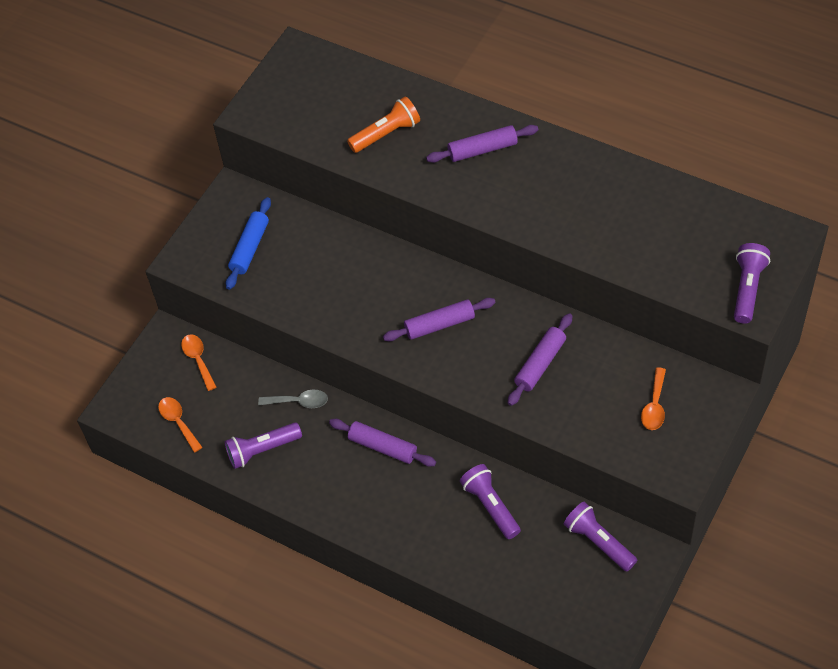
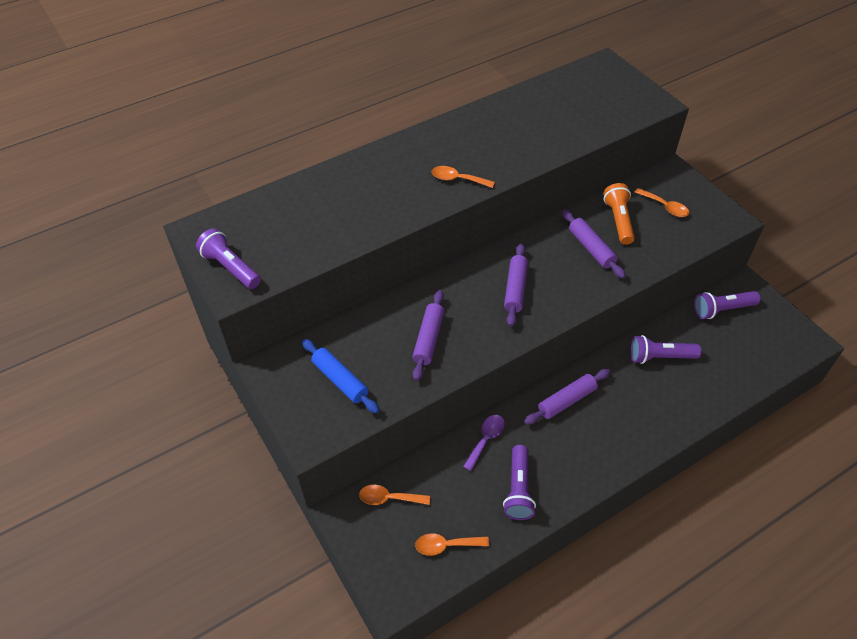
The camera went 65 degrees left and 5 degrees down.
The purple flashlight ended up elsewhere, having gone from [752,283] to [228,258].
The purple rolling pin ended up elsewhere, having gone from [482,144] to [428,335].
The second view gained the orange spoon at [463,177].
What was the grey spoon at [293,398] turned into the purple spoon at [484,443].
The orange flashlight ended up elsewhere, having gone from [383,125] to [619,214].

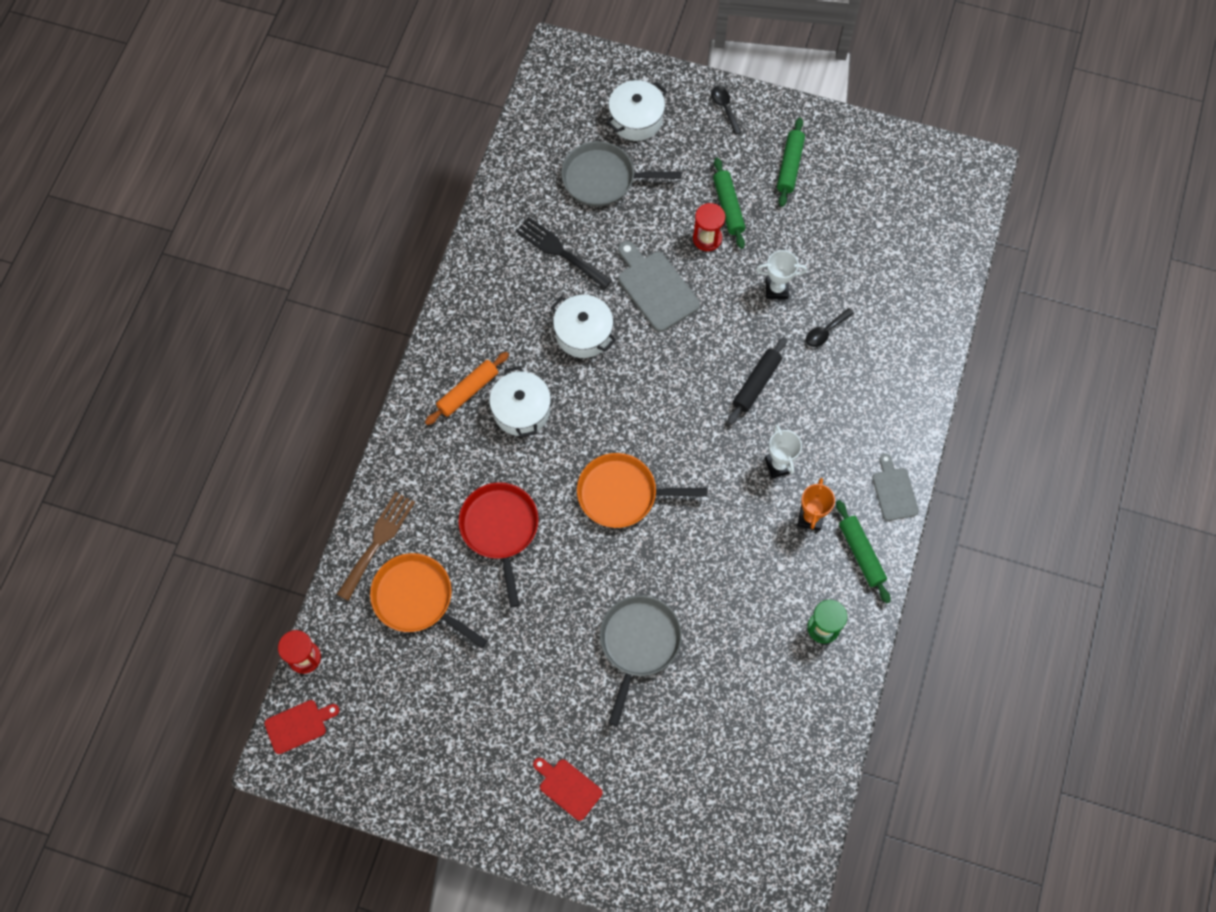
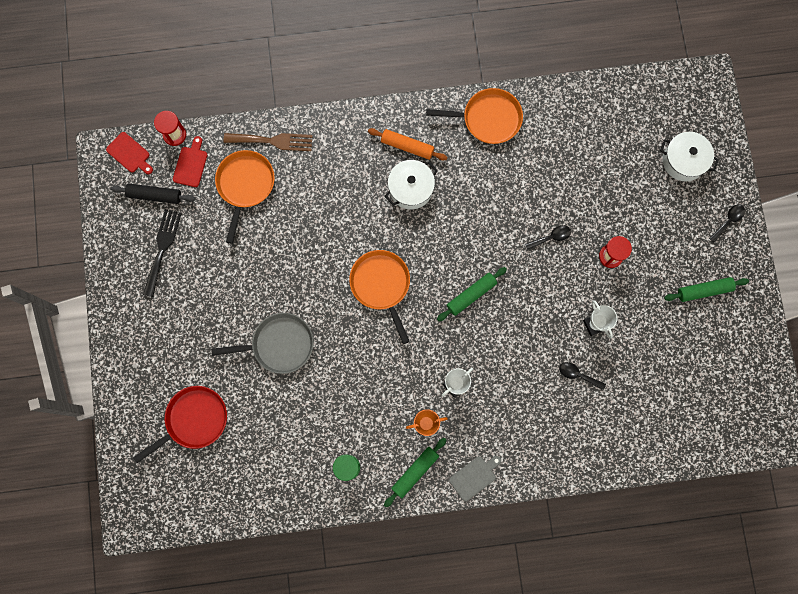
The camera went 65 degrees right and 10 degrees up.
The black rolling pin ended up elsewhere, having gone from [757,381] to [153,194].
The red pan ended up elsewhere, having gone from [499,544] to [180,424].
The black fork ended up elsewhere, having gone from [563,253] to [162,253].
The red cutting board ended up elsewhere, having gone from [568,789] to [190,161].
The second view gained the orange pan at [474,116].
The green rolling pin ended up elsewhere, having gone from [729,203] to [472,294].
Where the grey cutting board stood at [659,286], the black spoon came to stand at [548,238].
The second view lost the white pot at [583,326].
The second view lost the grey pan at [621,173].

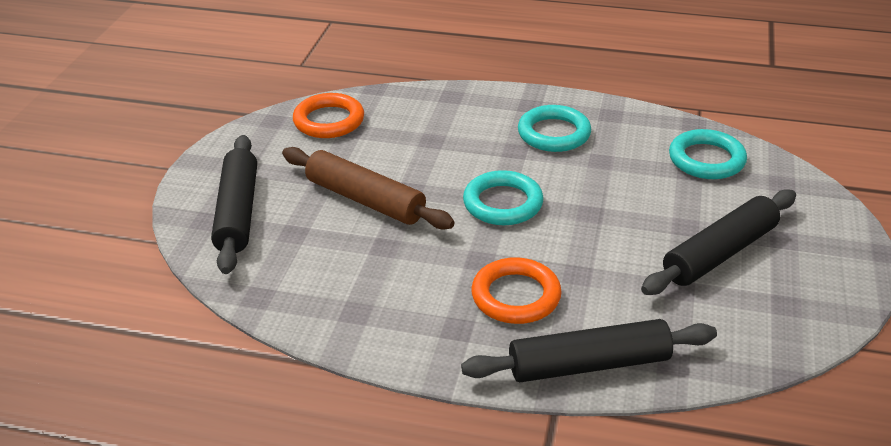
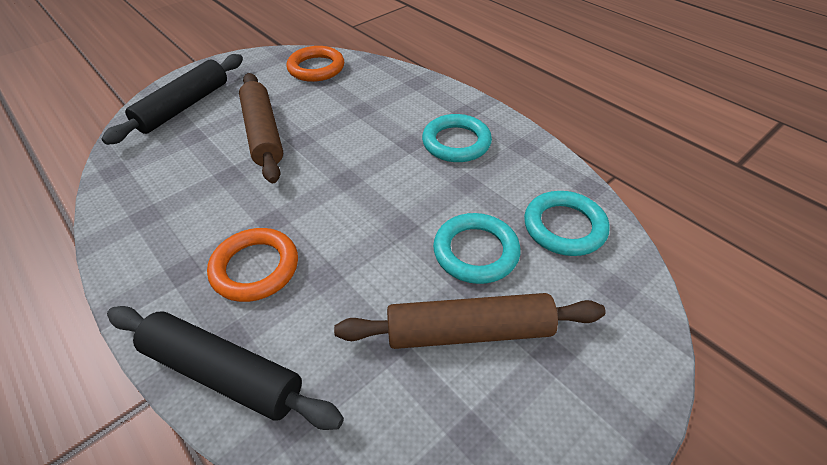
The camera went 35 degrees right and 10 degrees up.
What was the black rolling pin at [718,242] turned into the brown rolling pin at [470,321].
The turquoise ring ended up elsewhere, having gone from [503,197] to [476,248].

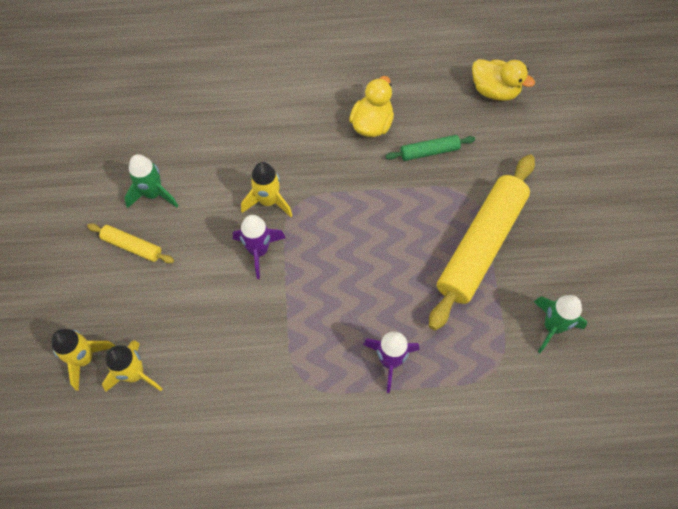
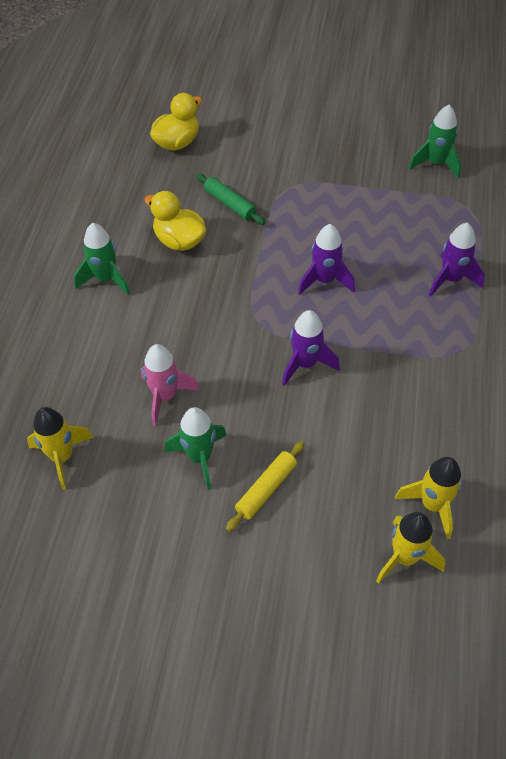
The camera went 75 degrees left and 10 degrees down.
The yellow rocket ended up elsewhere, having gone from [267,189] to [60,448].
The second view gained the green rocket at [102,259].
The second view gained the pink rocket at [170,385].
The green rolling pin at [430,148] ended up facing another way, 45 degrees counterclockwise from before.
The second view gained the purple rocket at [326,259].
The second view lost the yellow rolling pin at [482,242].

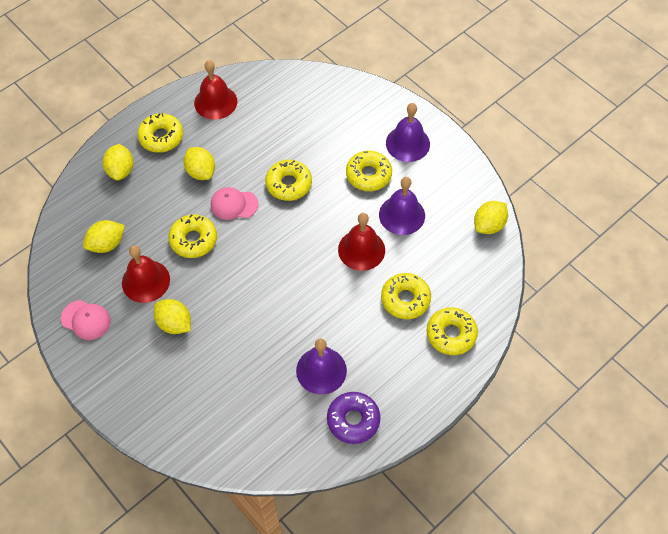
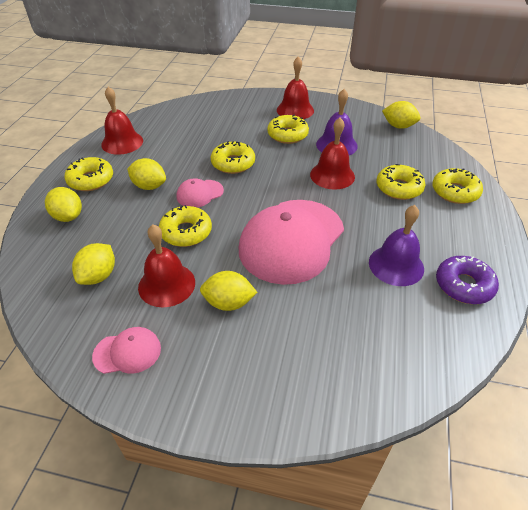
The camera went 35 degrees left and 15 degrees down.
The second view gained the pink cap at [291,242].
What was the purple bell at [408,132] turned into the red bell at [295,87].
The yellow lemon at [491,217] ended up facing another way, 75 degrees counterclockwise from before.

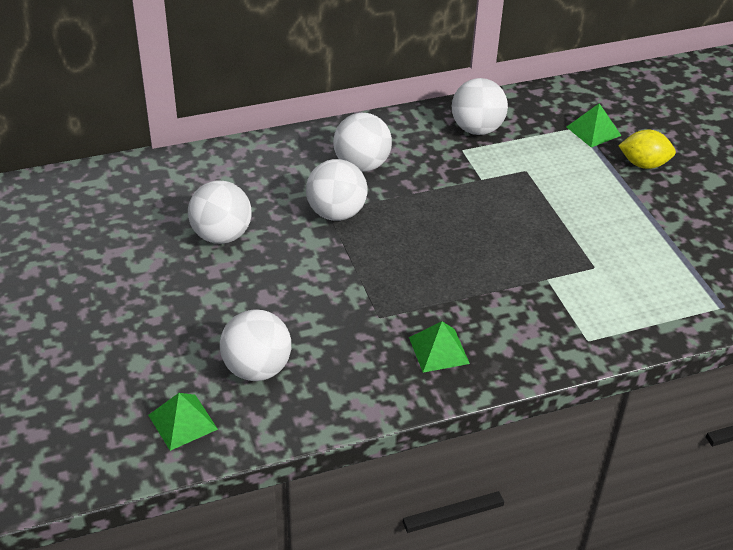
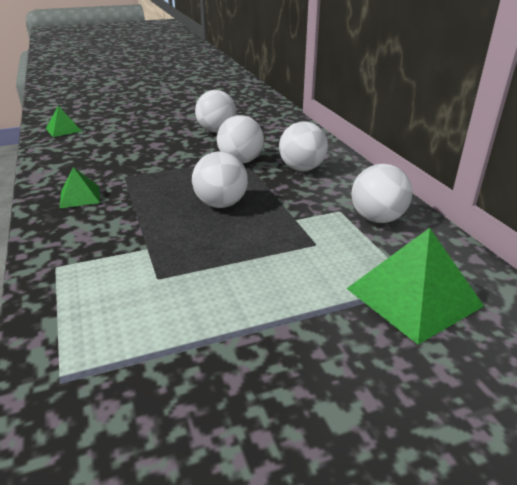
The camera went 90 degrees right and 10 degrees down.
The white ball ended up elsewhere, having gone from [255,345] to [220,179].
The size of the green pyramid at [594,125] changed by a factor of 1.84.
The second view lost the yellow lemon at [647,149].

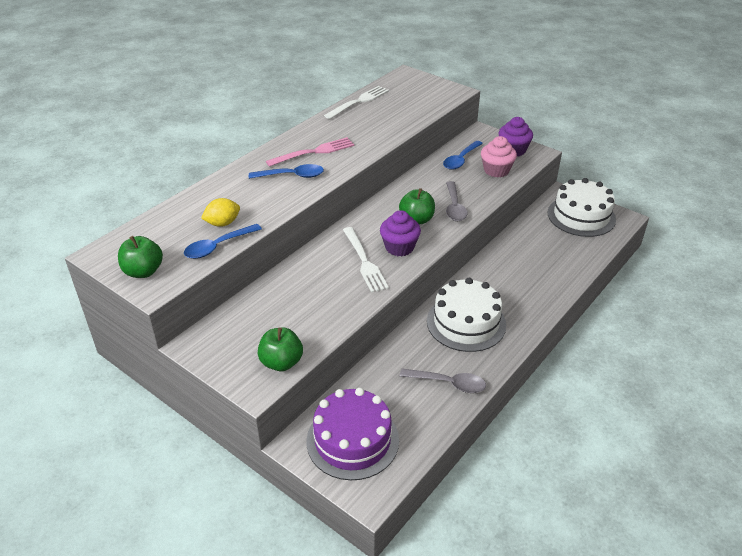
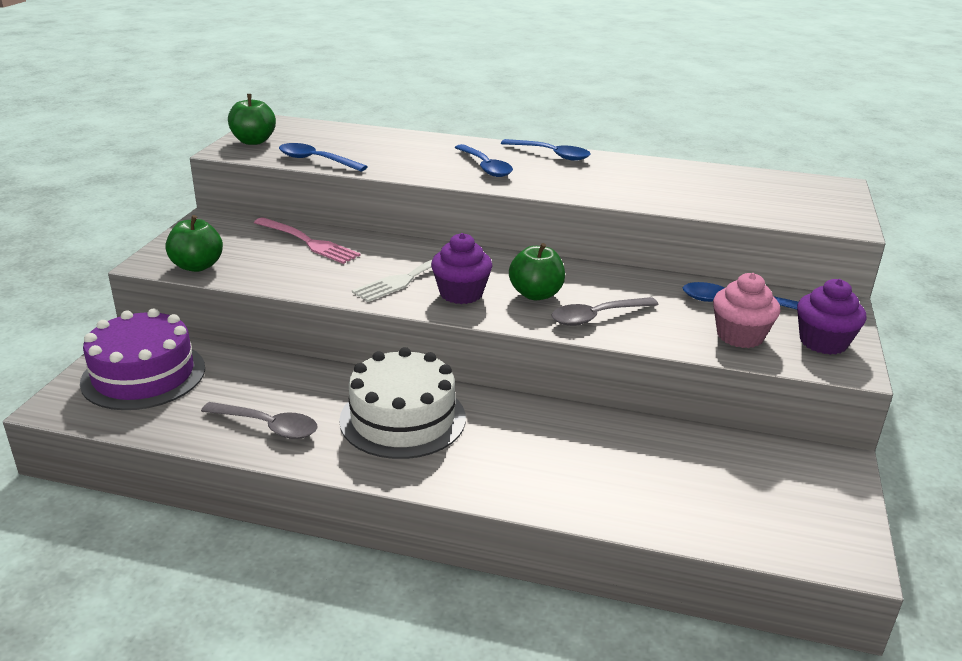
The camera went 65 degrees right and 10 degrees down.
The grey spoon at [443,381] ended up facing another way, 60 degrees counterclockwise from before.
The pink fork ended up elsewhere, having gone from [310,152] to [307,240].
The second view gained the blue spoon at [546,150].
The second view lost the yellow lemon at [220,212].
The second view lost the white fork at [356,102].
The second view lost the white cake at [582,207].

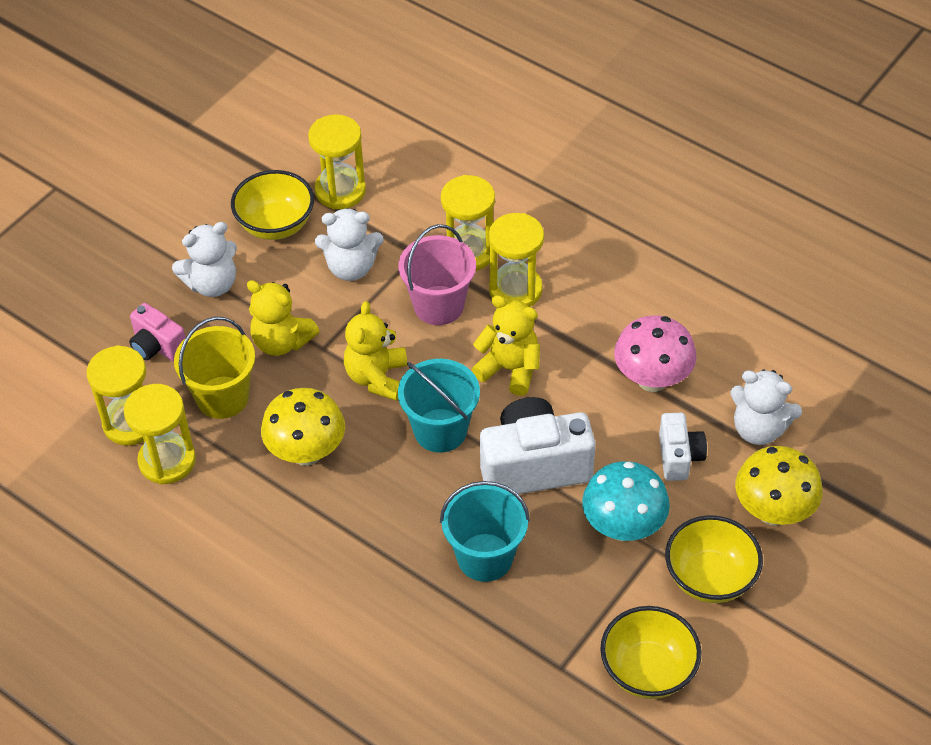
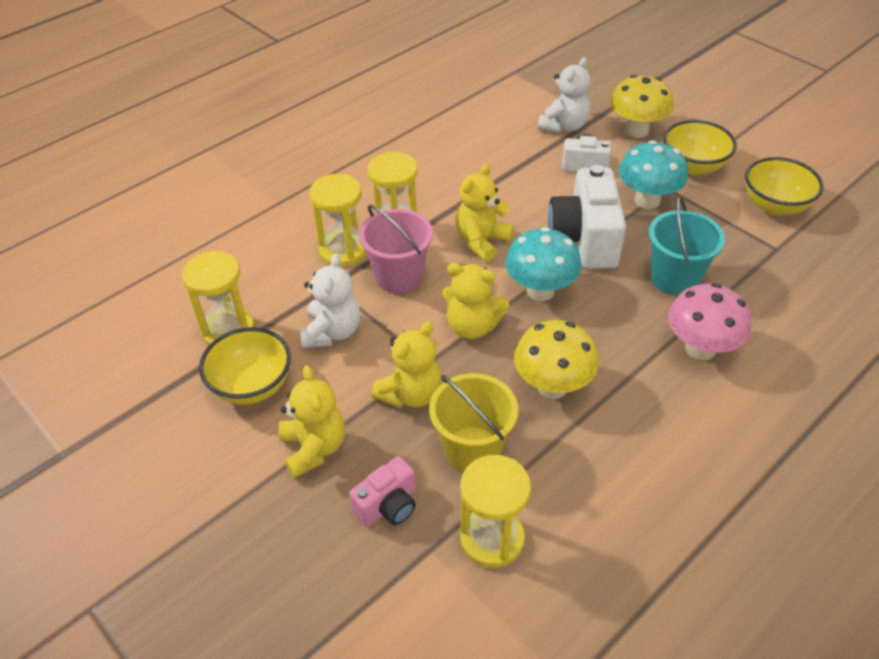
The camera went 80 degrees left and 5 degrees down.
What was the white teddy bear at [204,259] turned into the yellow teddy bear at [312,421].
Where the turquoise bucket stood at [439,406], the turquoise mushroom came to stand at [543,264].
The pink mushroom ended up elsewhere, having gone from [655,353] to [710,322].
The second view lost the yellow hourglass at [160,434].

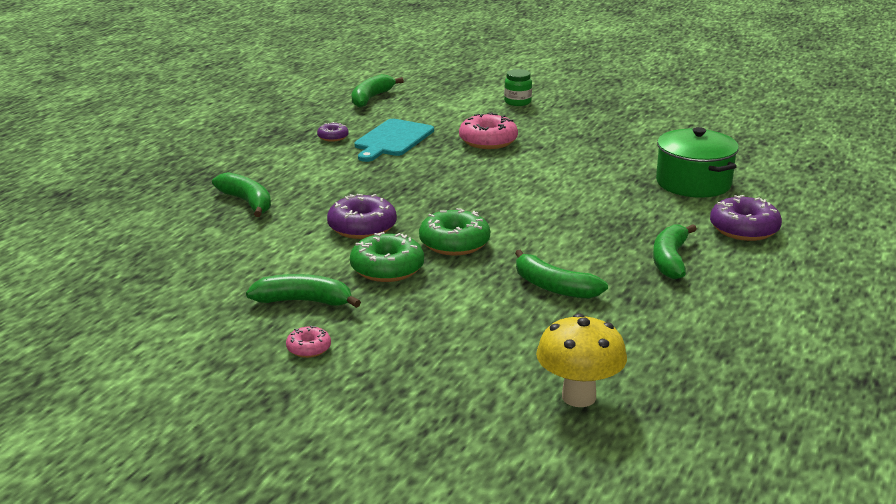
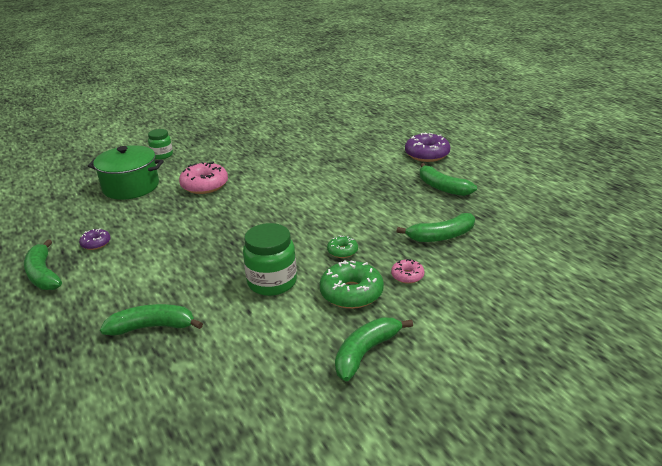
The camera went 55 degrees left and 5 degrees up.
The green banana ended up elsewhere, having gone from [378,91] to [43,264].
The green pot ended up elsewhere, having gone from [697,162] to [126,172].
Where the purple donut stood at [362,216], the green jar came to stand at [270,259].
The size of the green donut at [454,231] changed by a factor of 0.54.
The pink donut ended up elsewhere, having gone from [308,342] to [408,271].
The second view lost the turquoise cutting board at [394,140].
The second view lost the yellow mushroom at [581,360].

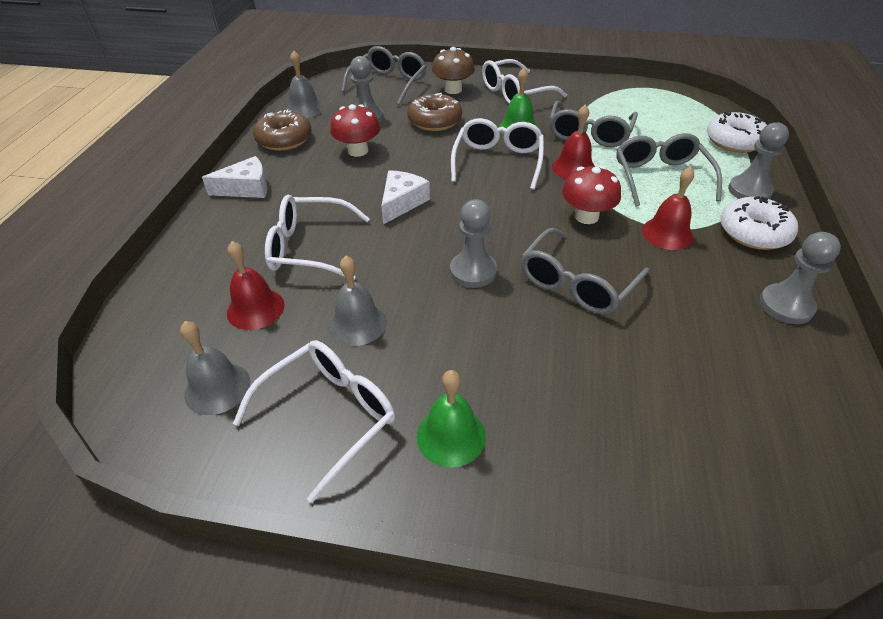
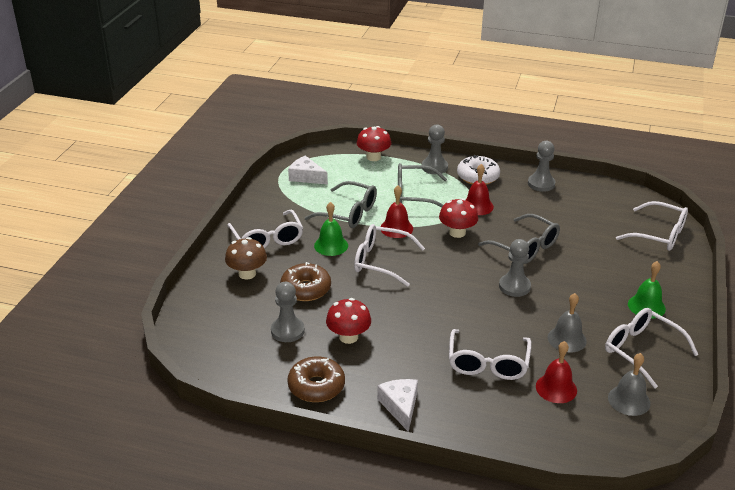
The camera went 85 degrees left and 10 degrees down.
The white cheese ended up elsewhere, having gone from [405,197] to [308,169].
Where the white donut stood at [737,132], the red mushroom came to stand at [374,143].
The second view gained the white glasses at [652,226].
The second view lost the grey bell at [305,84].
The second view lost the grey glasses at [384,75].

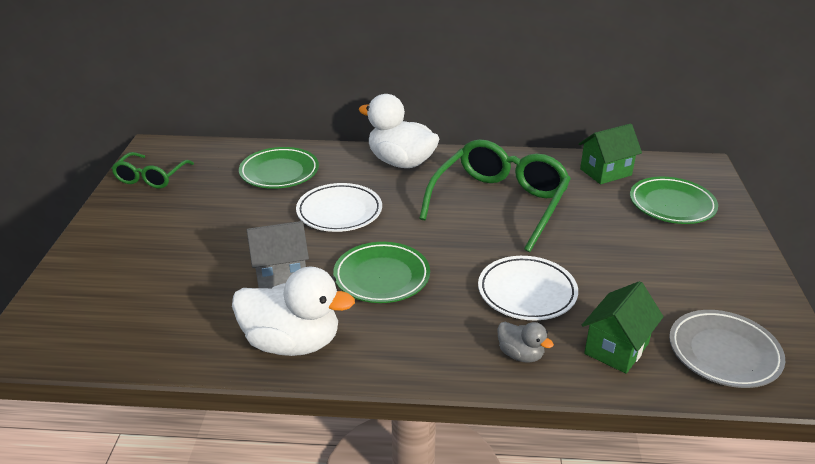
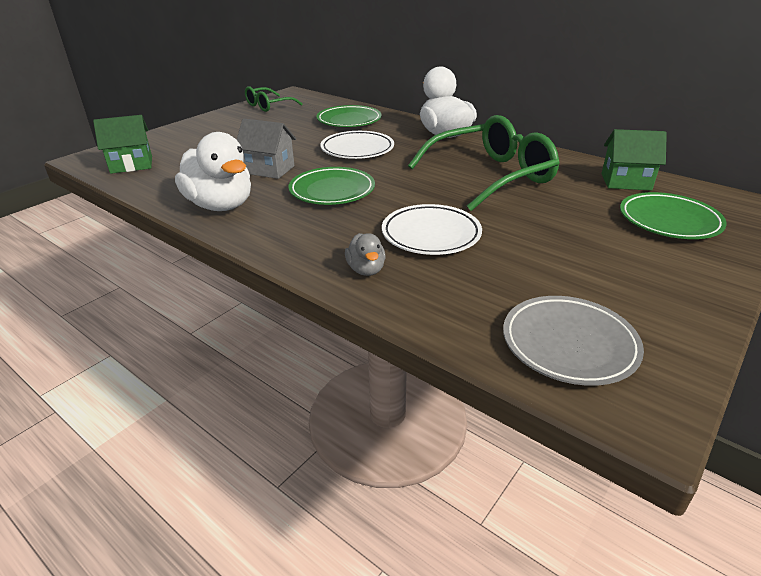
The camera went 35 degrees right and 0 degrees up.
The green house ended up elsewhere, having gone from [623,327] to [122,144].

